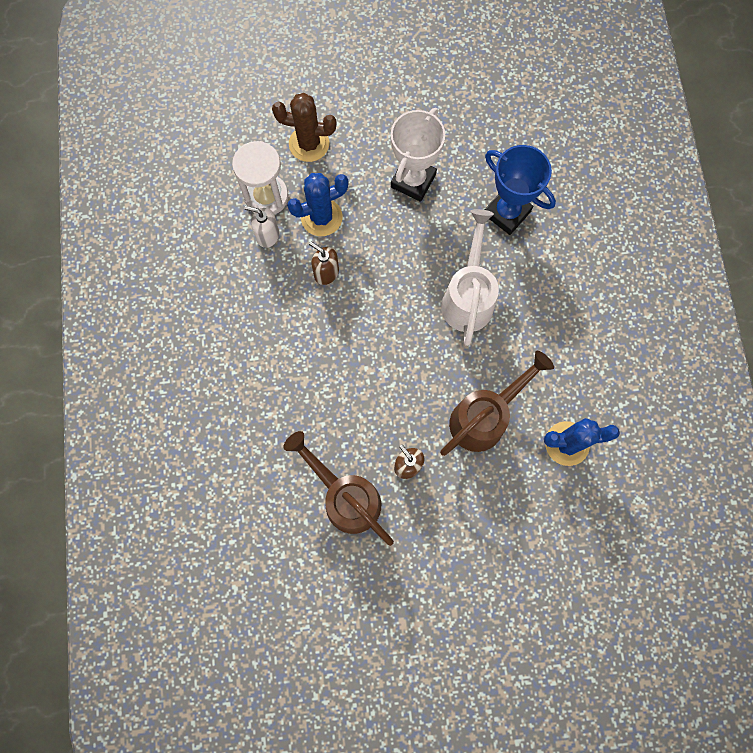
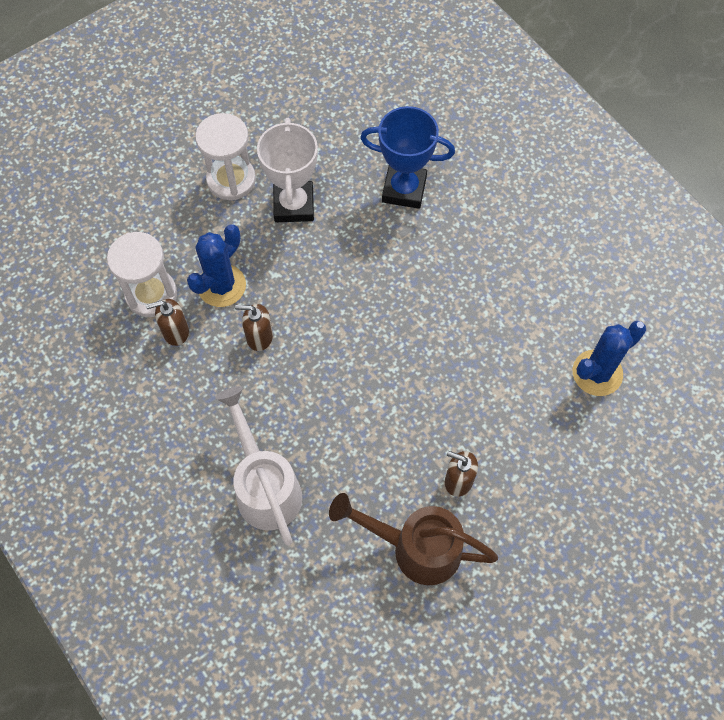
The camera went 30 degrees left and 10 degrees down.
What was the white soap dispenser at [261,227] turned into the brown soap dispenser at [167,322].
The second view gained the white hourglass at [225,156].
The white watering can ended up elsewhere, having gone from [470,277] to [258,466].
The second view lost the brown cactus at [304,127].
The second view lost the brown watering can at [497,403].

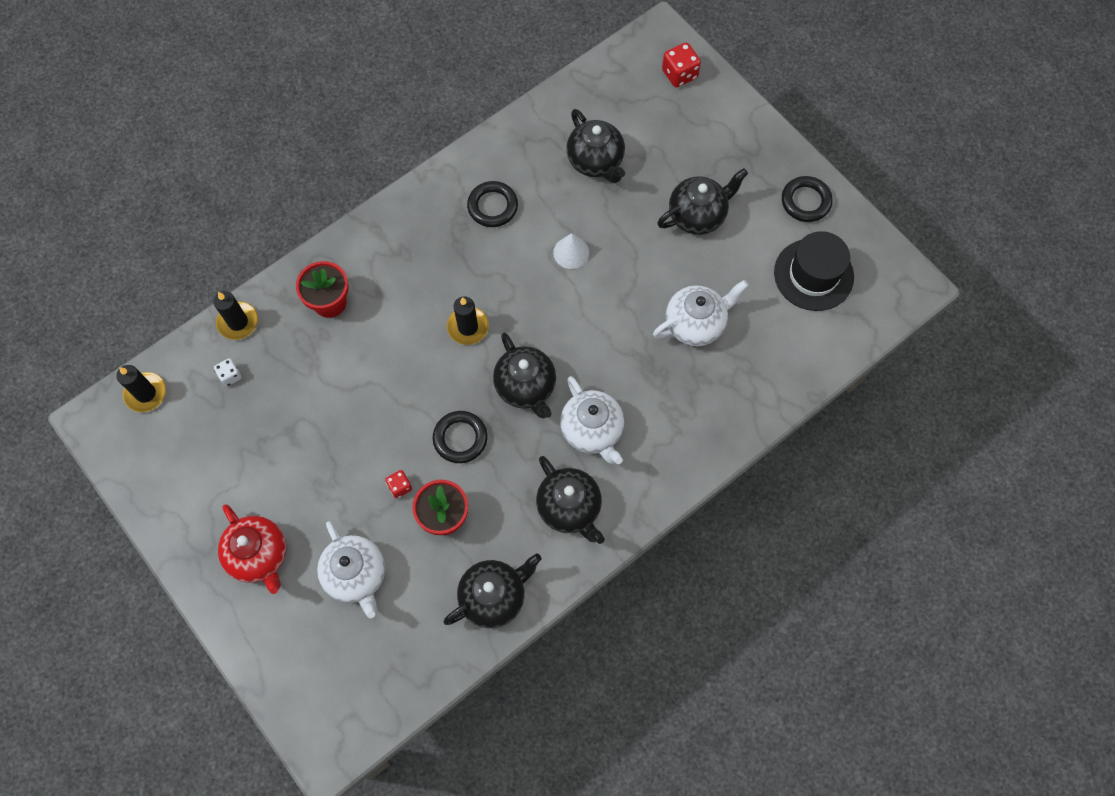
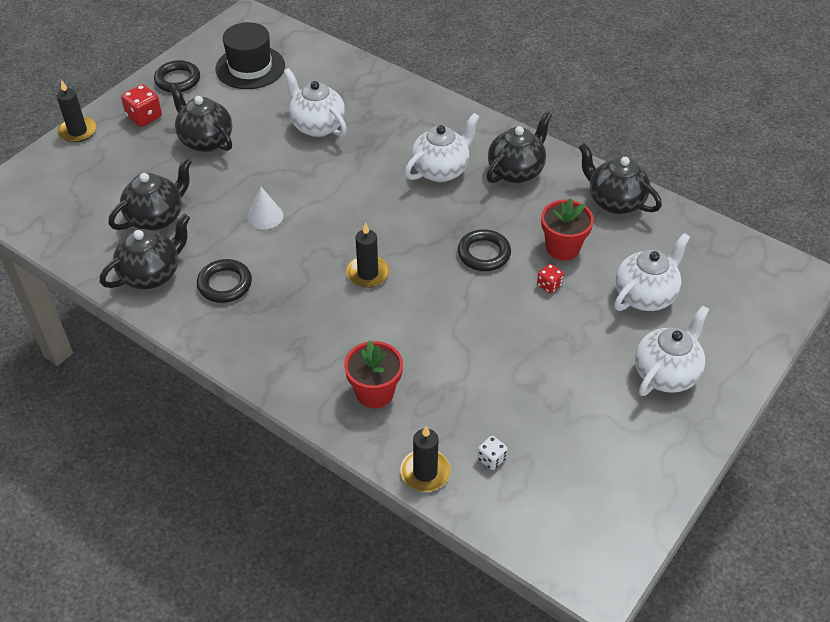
The camera went 105 degrees left and 20 degrees down.
The black candle ended up elsewhere, having gone from [141,388] to [76,111].
The black teapot ended up elsewhere, having gone from [524,375] to [145,251].
The red dice ended up elsewhere, having gone from [681,65] to [141,105].
What was the red teapot at [252,549] turned into the white teapot at [672,350].

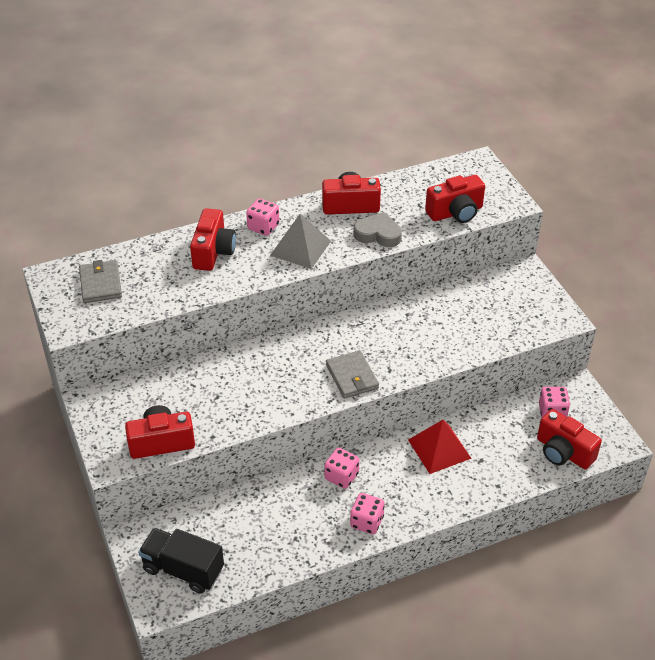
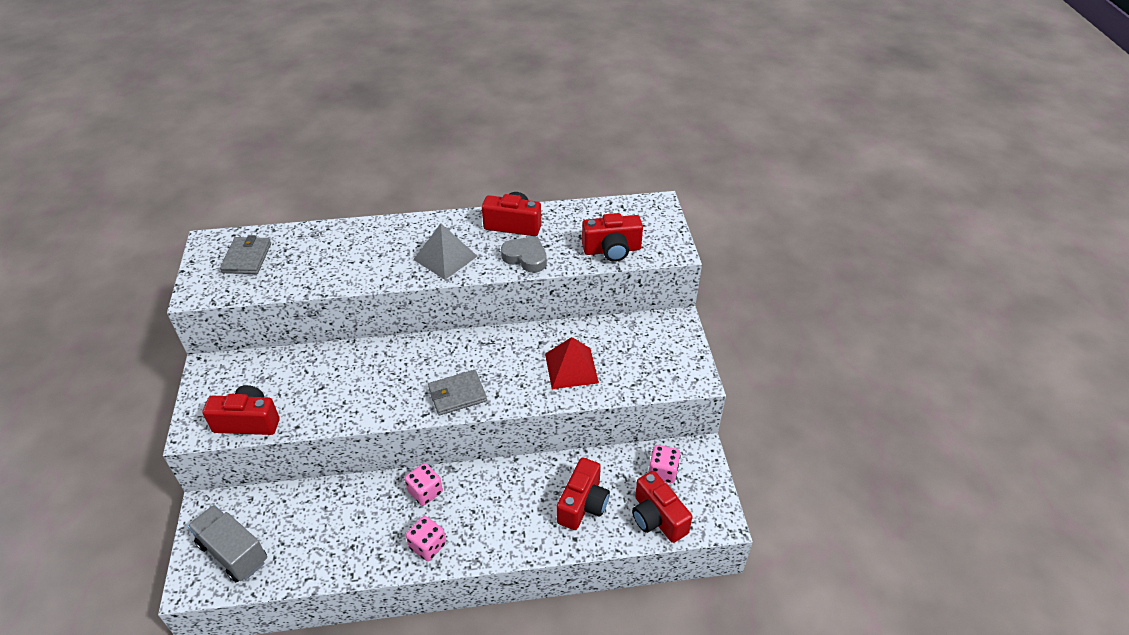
The camera went 15 degrees right and 0 degrees up.
What was the black truck at [181,561] turned into the grey truck at [227,543].
The grey wallet at [352,374] ended up facing another way, 75 degrees clockwise from before.
The red pyramid ended up elsewhere, having gone from [440,447] to [572,363].
The red camera ended up elsewhere, having gone from [213,239] to [583,493].
The second view lost the pink dice at [262,217].

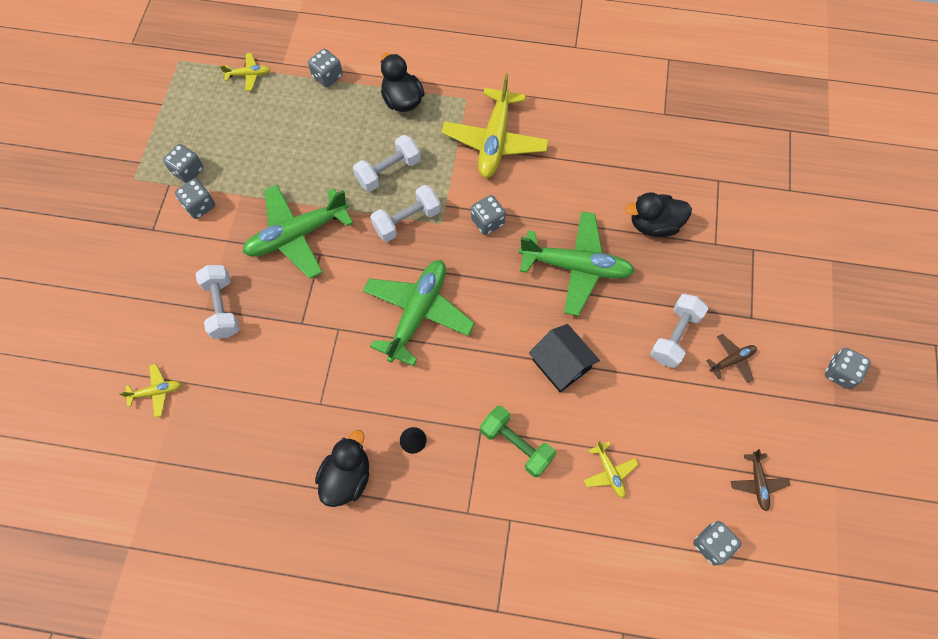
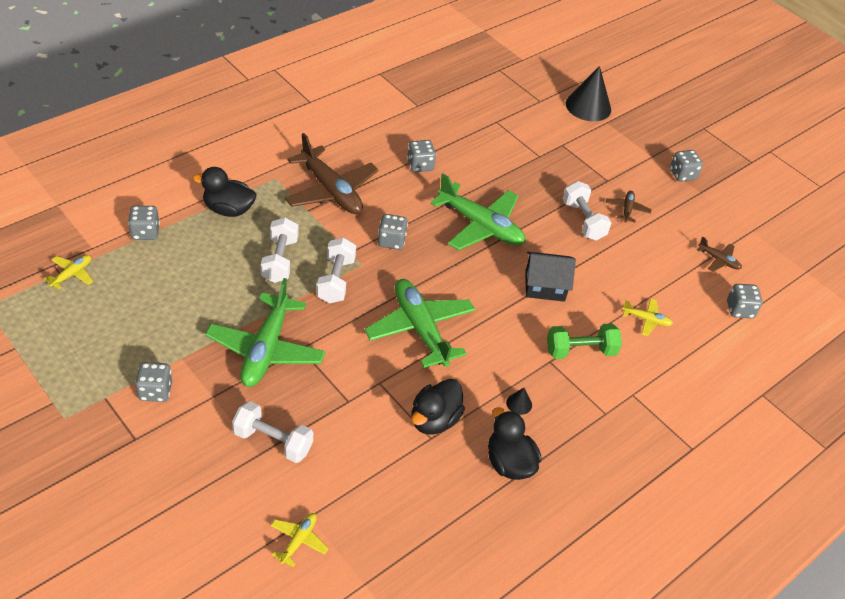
The camera went 55 degrees left and 20 degrees down.
What was the yellow plane at [495,125] turned into the brown plane at [332,173].
The grey dice ended up elsewhere, having gone from [183,163] to [421,156].
The black duck ended up elsewhere, having gone from [658,214] to [438,407].
The green plane at [577,263] ended up facing another way, 75 degrees clockwise from before.
The second view gained the black cone at [588,93].

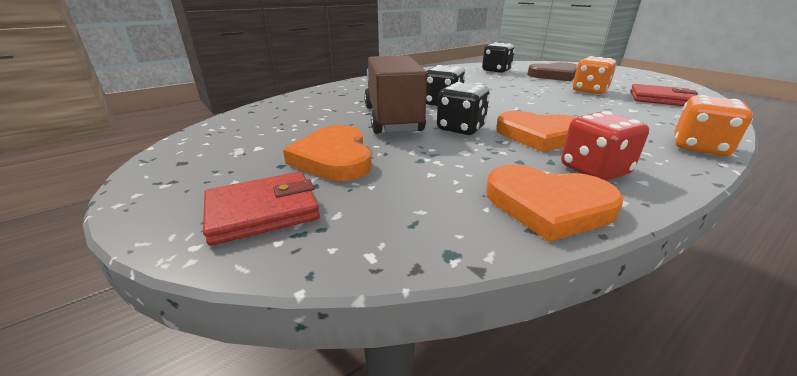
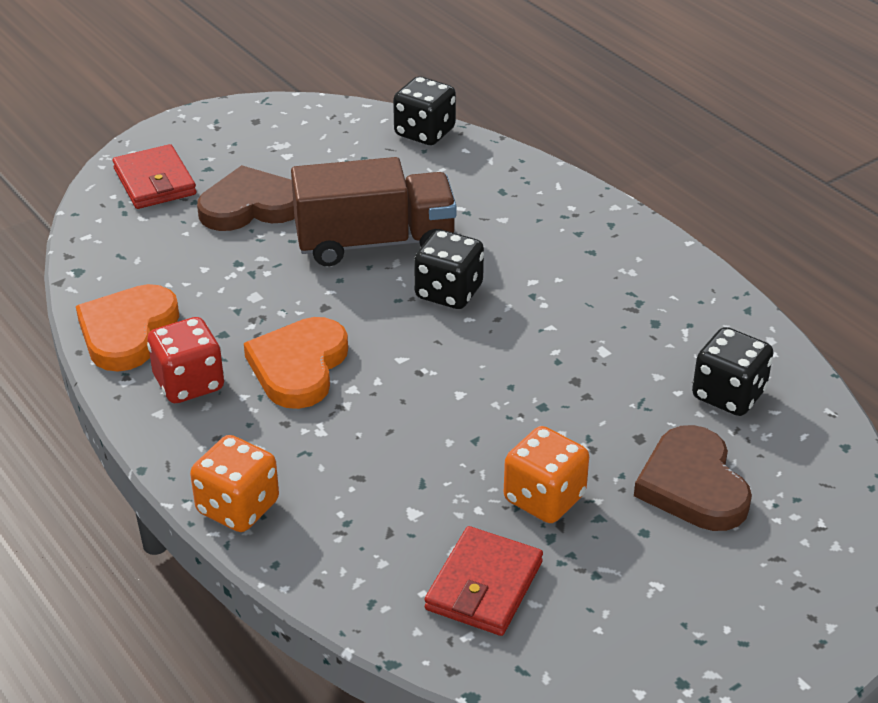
The camera went 90 degrees right and 10 degrees up.
What was the orange heart at [327,153] turned into the brown heart at [246,198].
The black dice ended up elsewhere, having gone from [463,108] to [424,110].

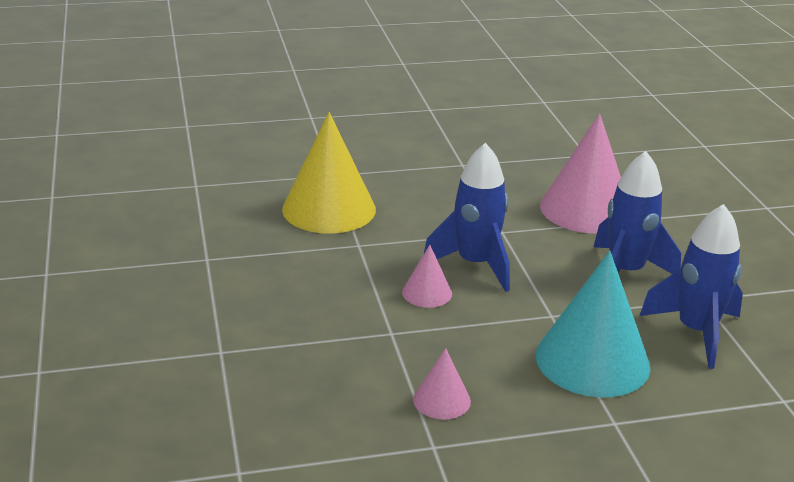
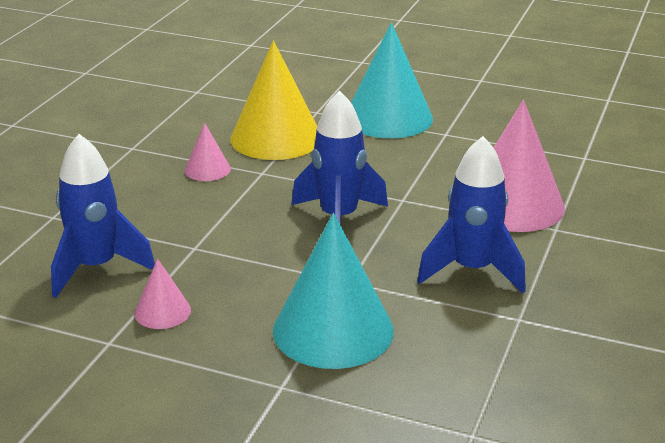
The camera went 35 degrees right and 0 degrees up.
The blue rocket ended up elsewhere, having gone from [691,286] to [103,216].
The pink cone ended up elsewhere, having gone from [427,276] to [208,152].
The second view gained the turquoise cone at [392,80].

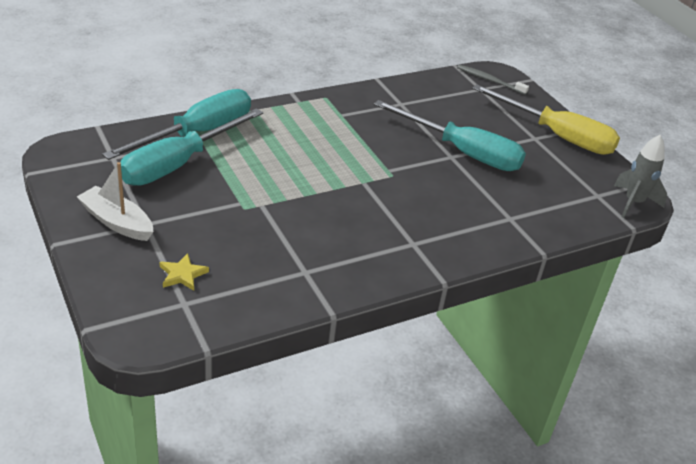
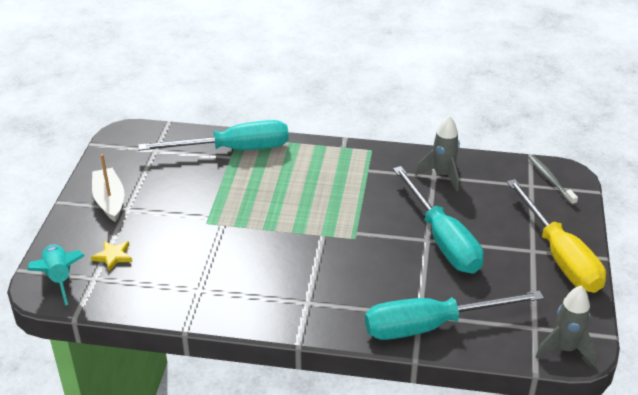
The camera went 40 degrees right and 0 degrees up.
The second view gained the turquoise rocket at [56,275].
The turquoise screwdriver ended up elsewhere, having gone from [191,147] to [454,315].
The second view gained the grey rocket at [438,153].

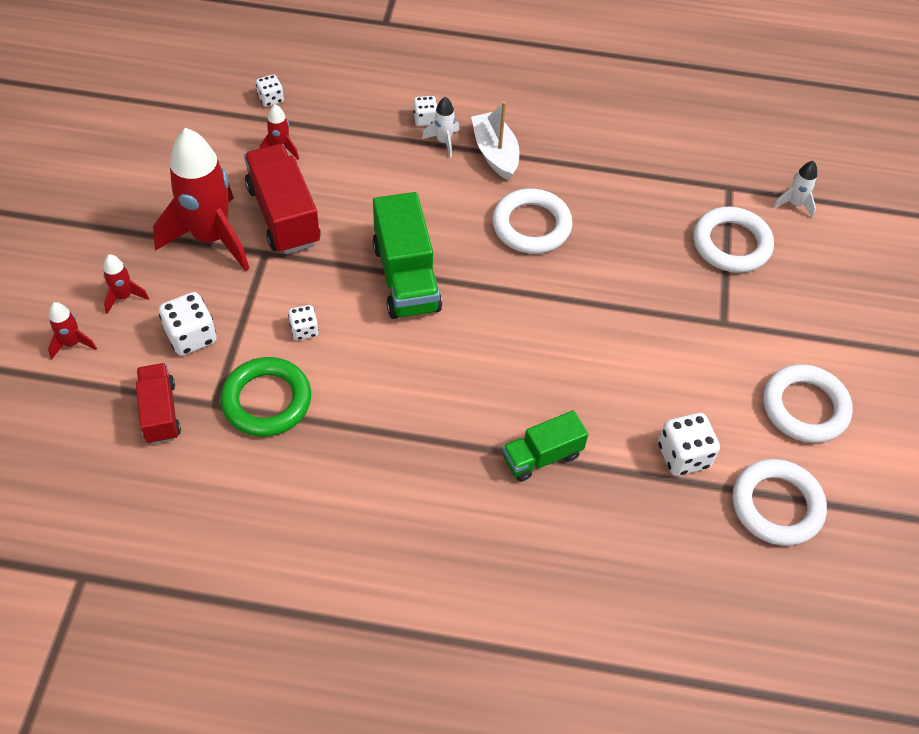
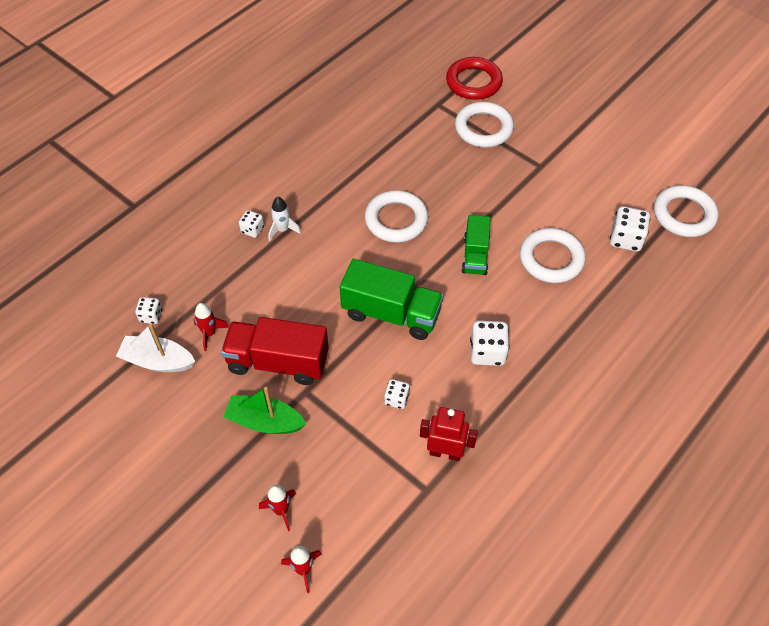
The camera went 55 degrees left and 0 degrees up.
The white boat ended up elsewhere, having gone from [495,141] to [155,347].
Where the red rocket stood at [201,199], the green boat came to stand at [264,410].
Where the green ring stood at [265,397], the red robot came to stand at [449,434].
Where the white rocket stood at [795,189], the red ring came to stand at [474,78].
The green truck ended up elsewhere, having gone from [545,446] to [475,245].
The white dice ended up elsewhere, having gone from [188,324] to [489,343].
The white ring ended up elsewhere, having gone from [808,403] to [553,255].
The second view lost the red truck at [158,403].

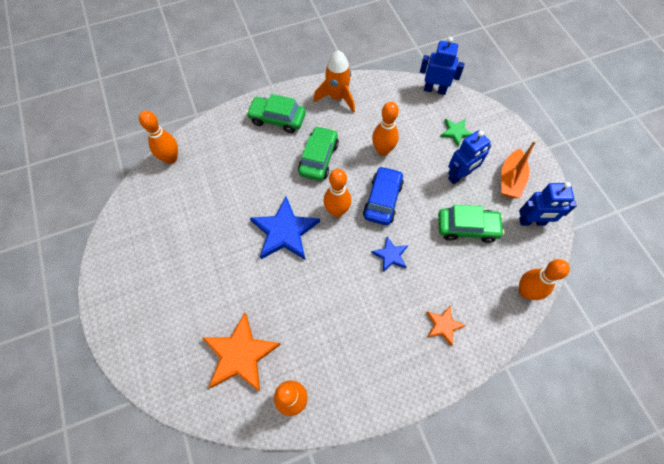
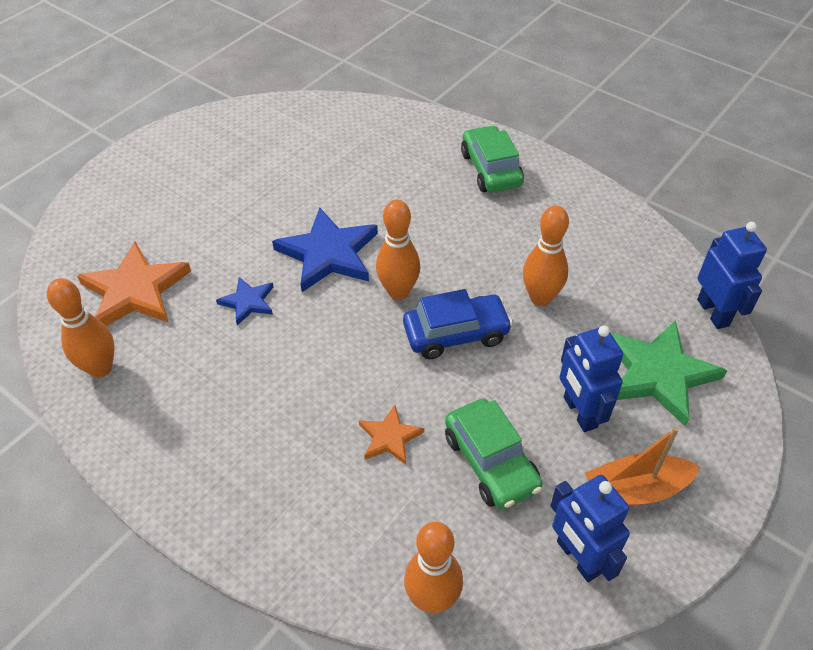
The camera went 60 degrees right and 15 degrees down.
The blue star ended up elsewhere, having gone from [389,254] to [245,301].
The orange star ended up elsewhere, having gone from [446,326] to [391,435].
The blue robot at [469,157] ended up facing another way, 45 degrees clockwise from before.
The size of the green star at [456,132] changed by a factor of 1.91.
The second view lost the orange bowling pin at [158,137].
The second view lost the green car at [318,153].
The second view lost the orange rocket at [334,81].

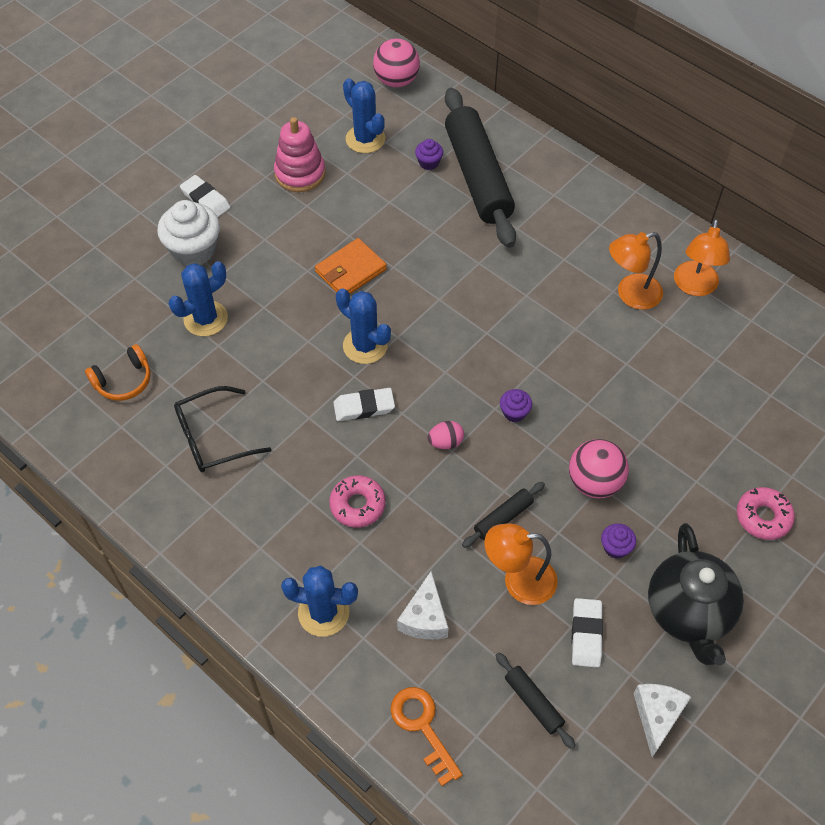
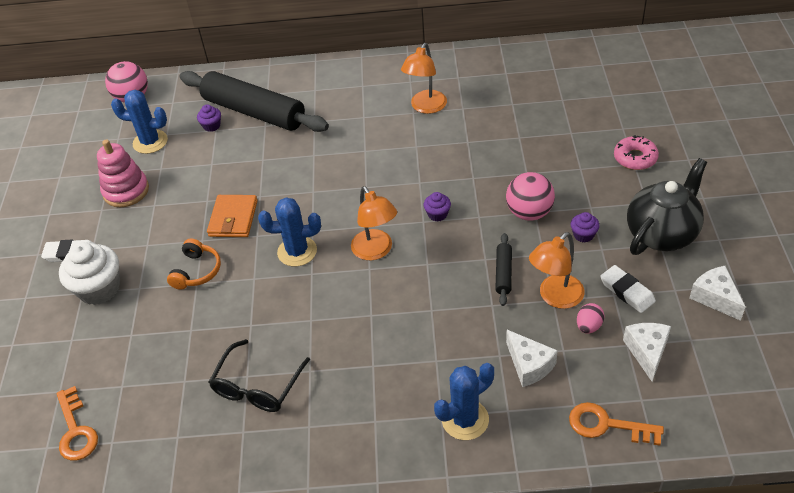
The camera went 40 degrees left and 10 degrees down.
The second view gained the orange key at [77,423].
The orange headphones ended up elsewhere, having gone from [118,372] to [194,264].
The orange lamp ended up elsewhere, having gone from [702,257] to [374,223].
The pink egg ended up elsewhere, having gone from [446,435] to [590,318].
Where the black rolling pin stood at [535,700], the white cheese came to stand at [647,352].
The black teapot at [696,594] ended up facing another way, 90 degrees counterclockwise from before.
The second view lost the blue cactus at [198,298].
The second view lost the pink donut at [357,501].
The second view lost the white eraser at [364,404].

